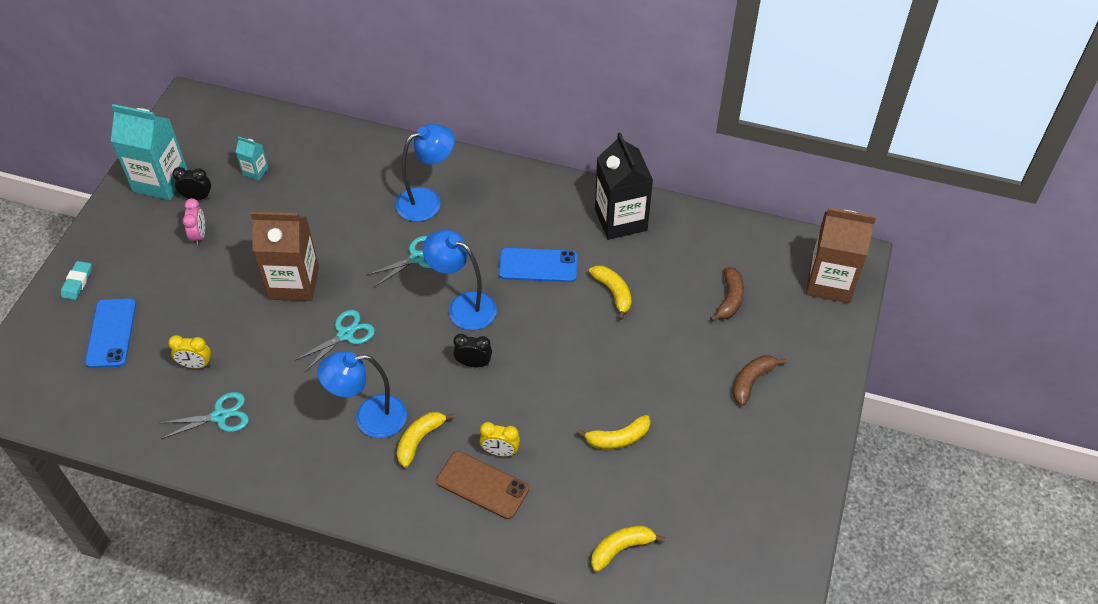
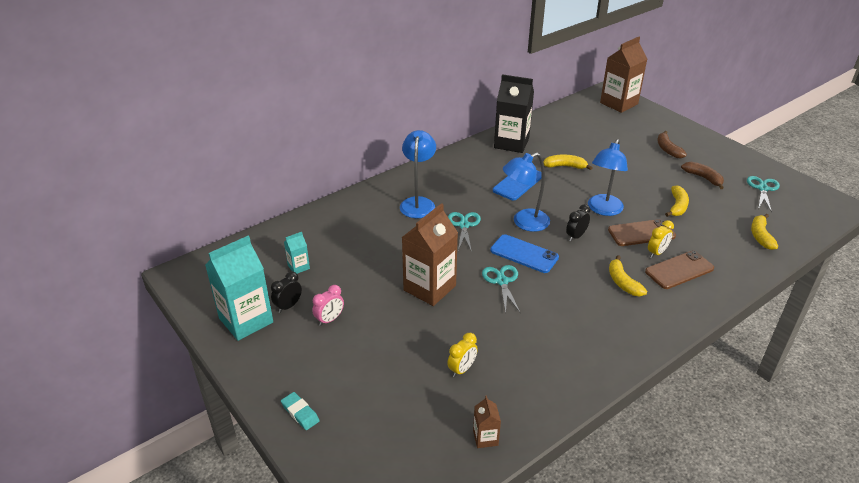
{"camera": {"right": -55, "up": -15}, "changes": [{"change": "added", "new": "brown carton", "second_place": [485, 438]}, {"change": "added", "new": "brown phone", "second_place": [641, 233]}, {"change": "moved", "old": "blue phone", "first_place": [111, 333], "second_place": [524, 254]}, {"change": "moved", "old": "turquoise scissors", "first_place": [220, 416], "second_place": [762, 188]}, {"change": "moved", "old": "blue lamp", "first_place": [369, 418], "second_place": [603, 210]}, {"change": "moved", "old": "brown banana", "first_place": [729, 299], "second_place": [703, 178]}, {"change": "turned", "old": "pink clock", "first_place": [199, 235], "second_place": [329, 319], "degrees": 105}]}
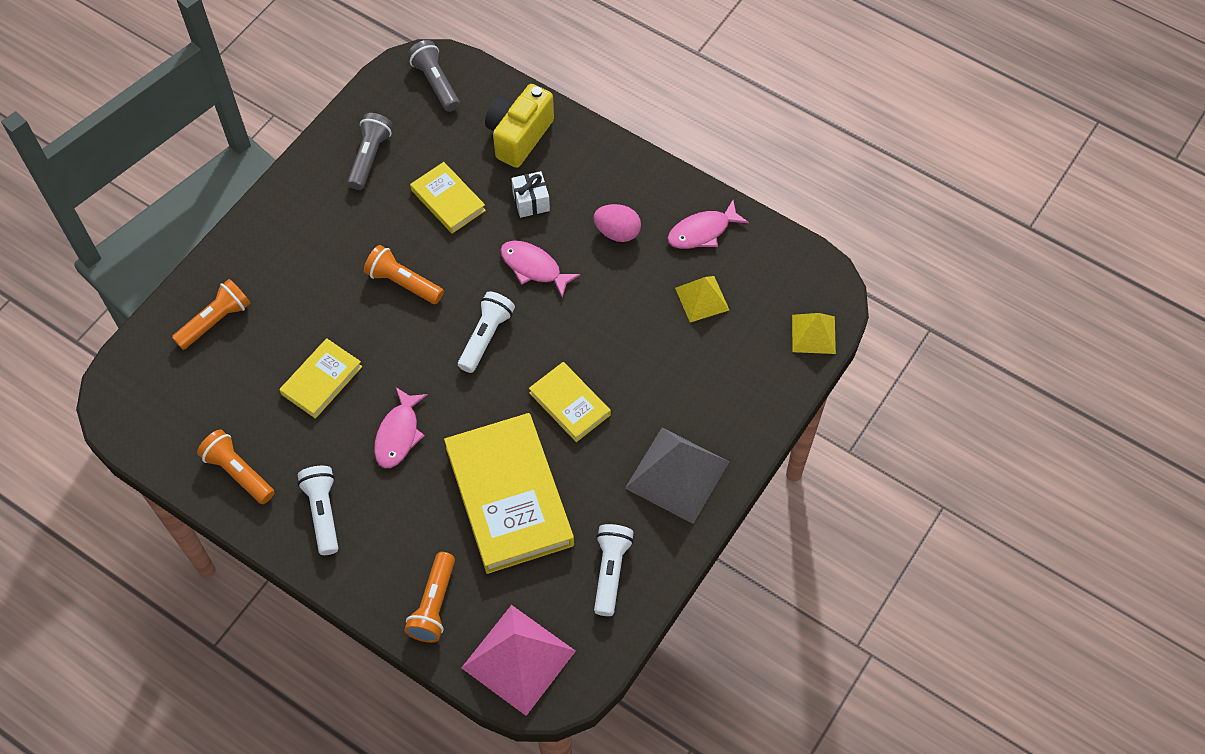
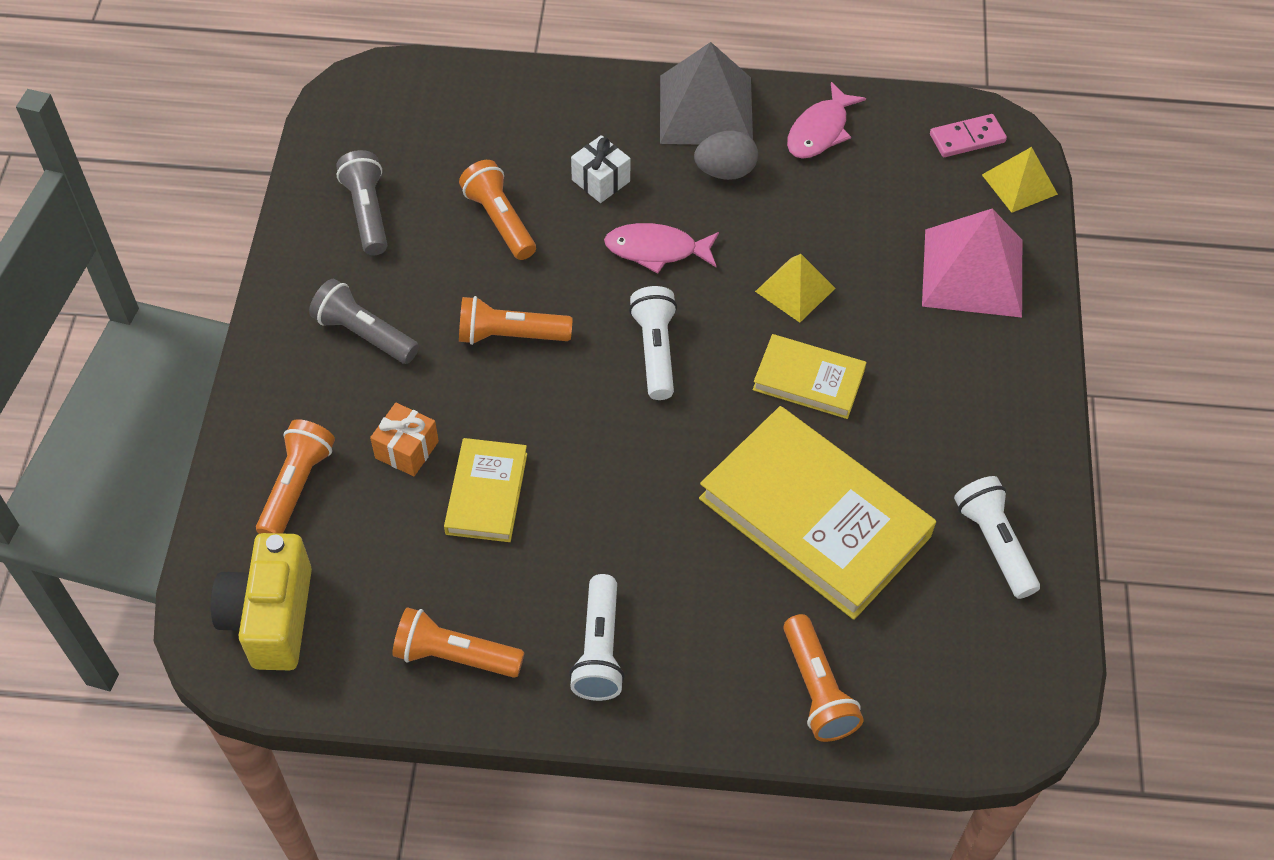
{"camera": {"right": -30, "up": -5}, "changes": [{"change": "removed", "old": "pink fish", "first_place": [398, 434]}, {"change": "added", "new": "orange gift", "second_place": [407, 449]}, {"change": "added", "new": "pink domino", "second_place": [967, 138]}, {"change": "moved", "old": "grey flashlight", "first_place": [435, 83], "second_place": [364, 334]}, {"change": "moved", "old": "pink pyramid", "first_place": [518, 659], "second_place": [972, 272]}, {"change": "moved", "old": "yellow camera", "first_place": [519, 136], "second_place": [271, 617]}, {"change": "moved", "old": "grey pyramid", "first_place": [677, 474], "second_place": [705, 109]}, {"change": "moved", "old": "yellow pyramid", "first_place": [702, 299], "second_place": [795, 290]}, {"change": "replaced", "old": "yellow book", "new": "orange flashlight", "first_place": [448, 200], "second_place": [499, 220]}, {"change": "recoloured", "old": "pink egg", "new": "grey egg", "first_place": [617, 232], "second_place": [725, 171]}, {"change": "turned", "old": "white flashlight", "first_place": [323, 512], "second_place": [599, 649], "degrees": -135}]}
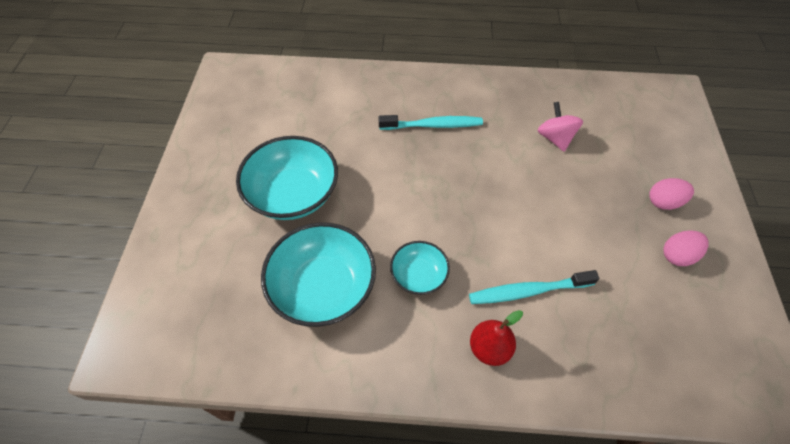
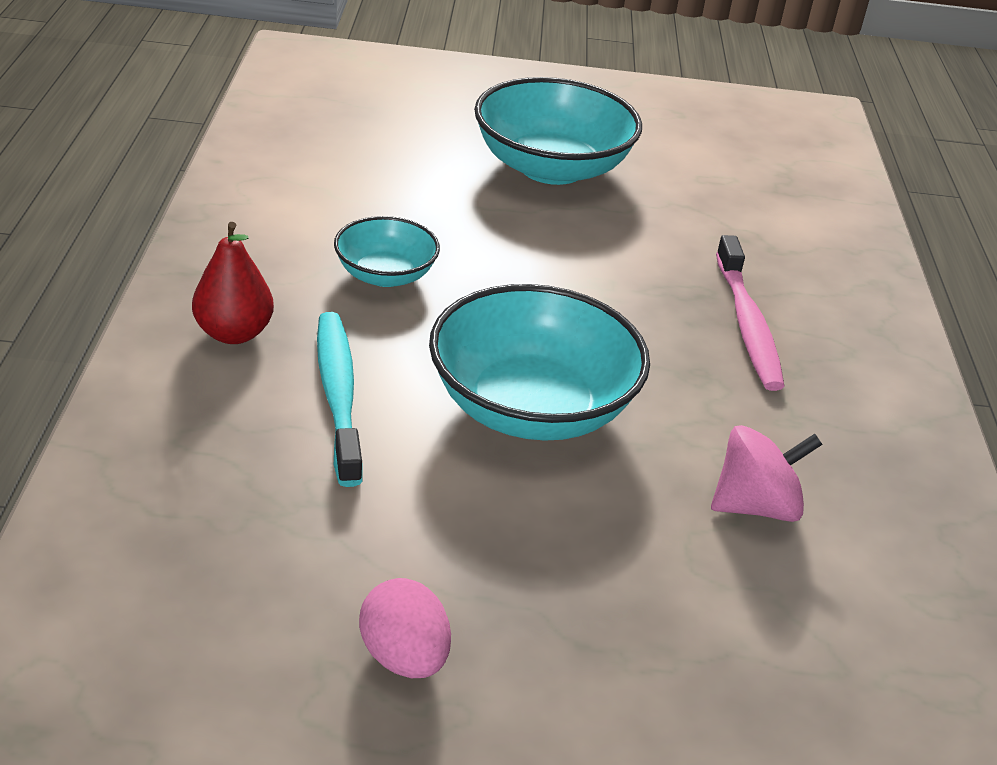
{"camera": {"right": 85, "up": -20}, "changes": [{"change": "removed", "old": "pink egg", "first_place": [663, 202]}, {"change": "moved", "old": "turquoise bowl", "first_place": [323, 287], "second_place": [531, 407]}, {"change": "recoloured", "old": "turquoise toothbrush", "new": "pink toothbrush", "first_place": [433, 125], "second_place": [747, 324]}]}
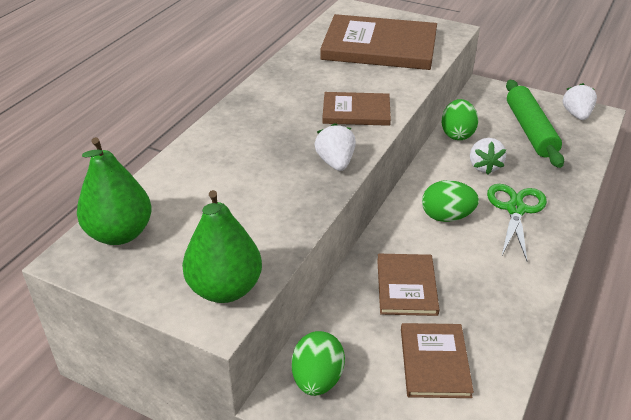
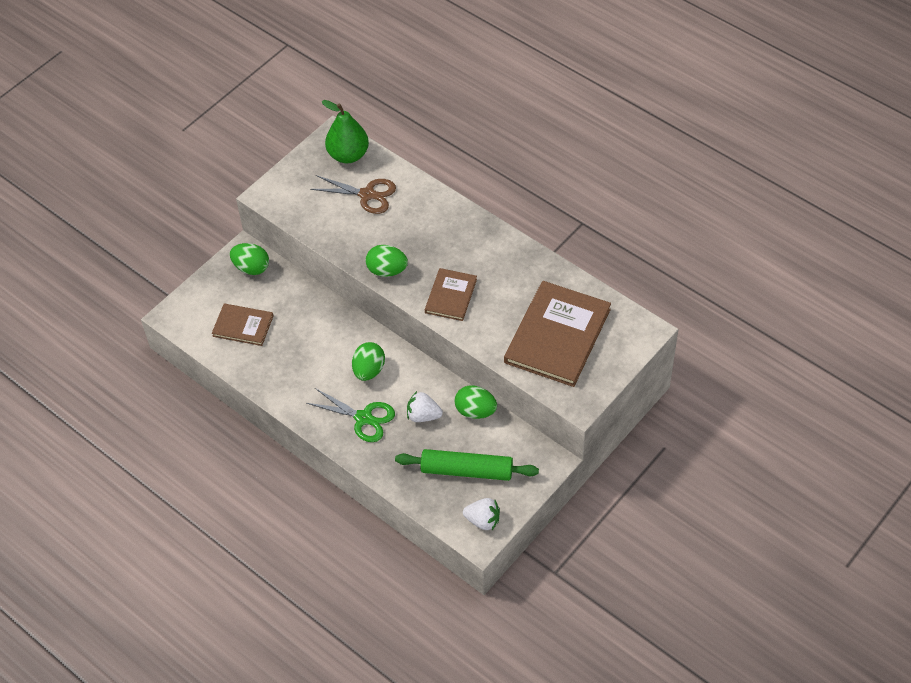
{"camera": {"right": 105, "up": 15}, "changes": [{"change": "removed", "old": "green pear", "first_place": [225, 289]}, {"change": "removed", "old": "brown book", "first_place": [406, 286]}, {"change": "added", "new": "brown scissors", "second_place": [367, 195]}, {"change": "replaced", "old": "white strawberry", "new": "green egg", "first_place": [335, 162], "second_place": [387, 270]}]}
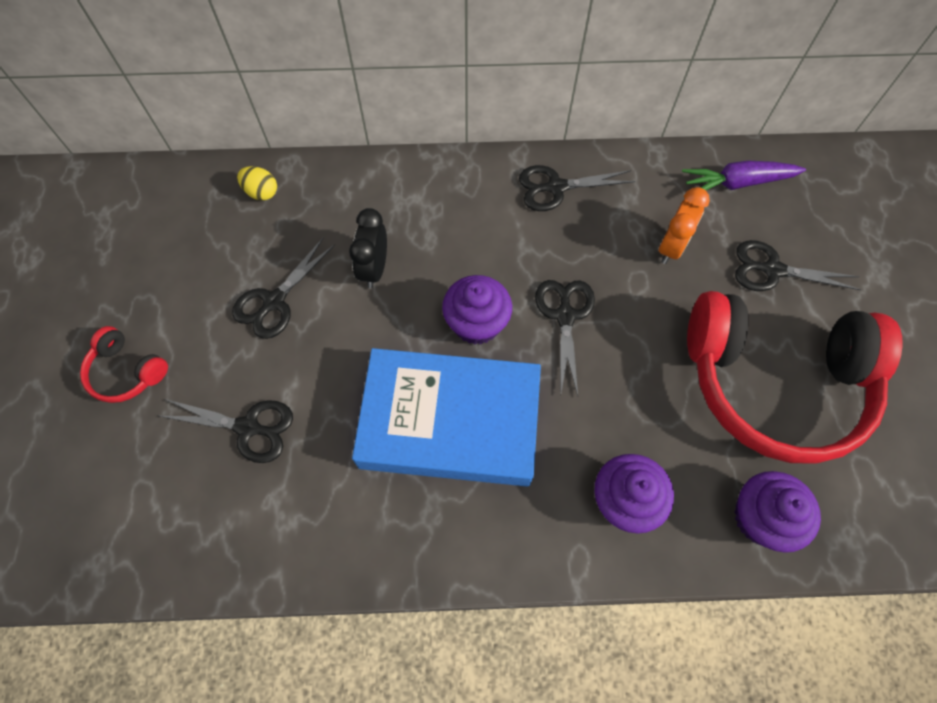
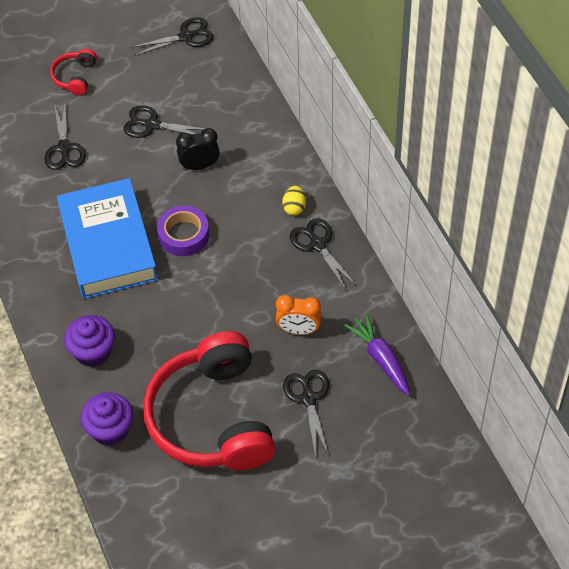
{"camera": {"right": 70, "up": -10}, "changes": [{"change": "moved", "old": "yellow egg", "first_place": [261, 192], "second_place": [294, 207]}, {"change": "moved", "old": "black scissors", "first_place": [565, 316], "second_place": [186, 37]}, {"change": "replaced", "old": "purple cupcake", "new": "purple tape", "first_place": [476, 323], "second_place": [183, 235]}]}
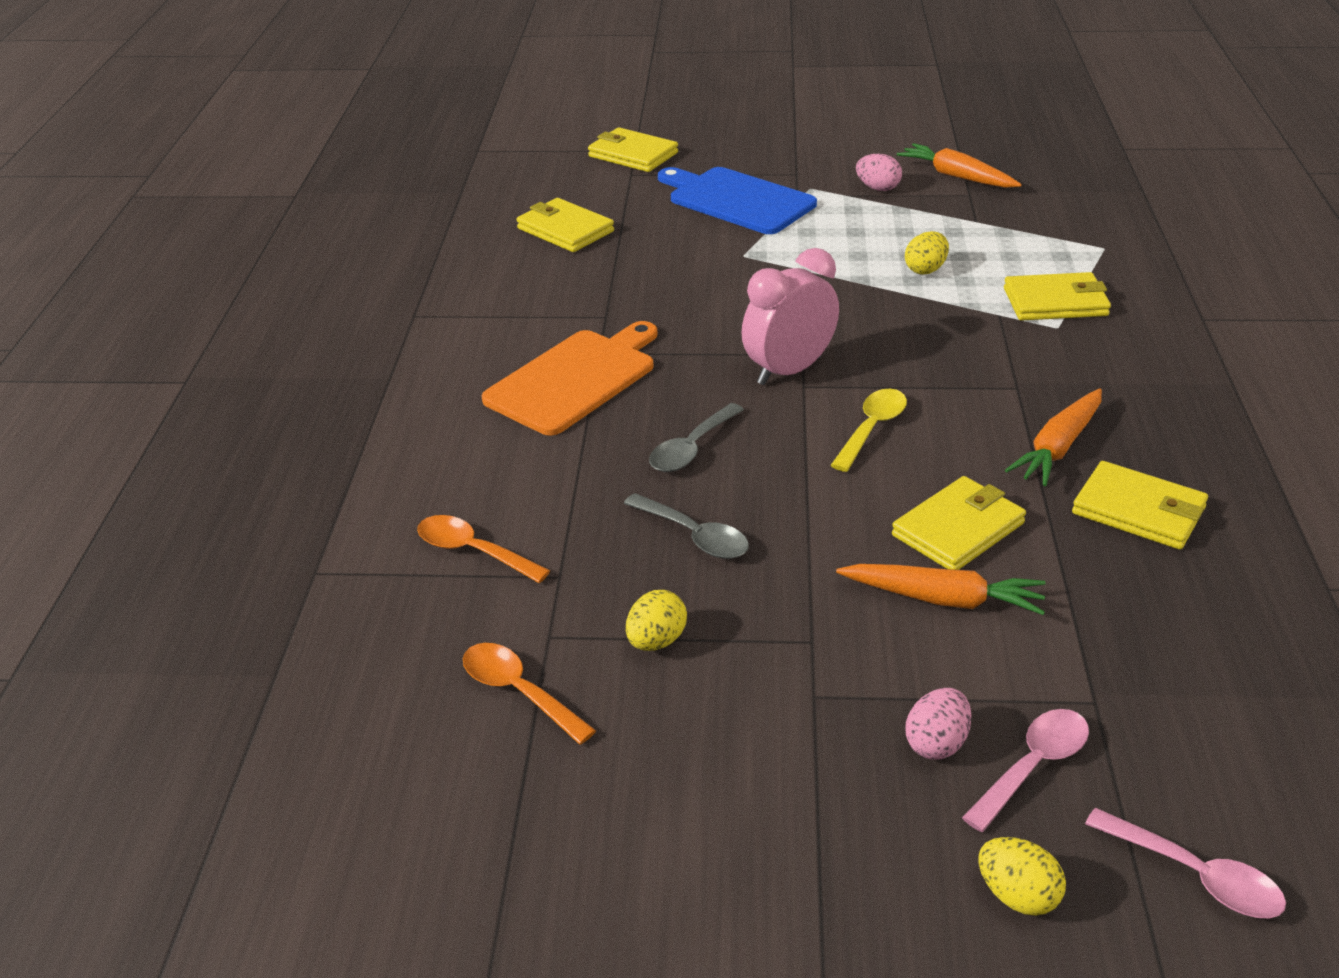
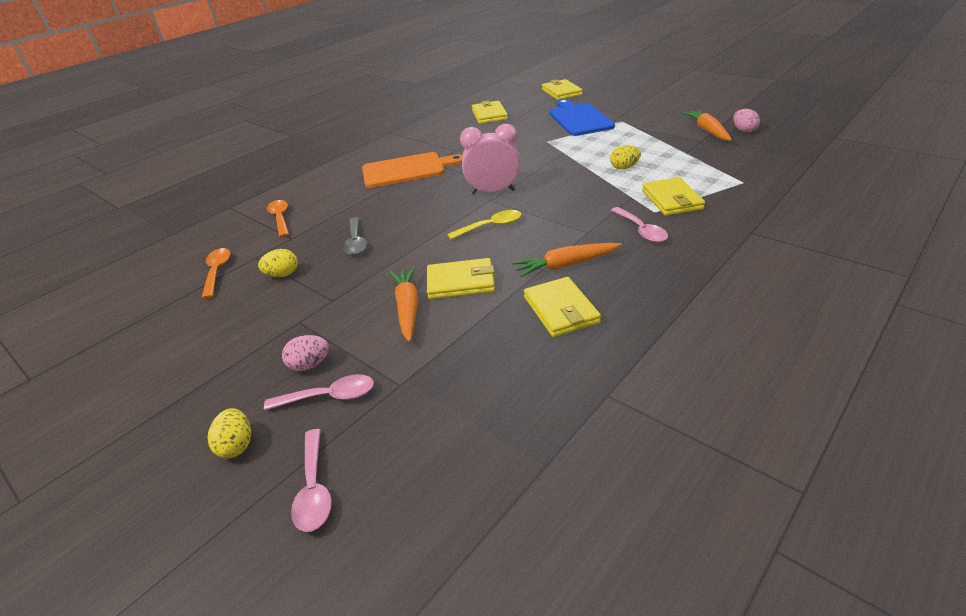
{"camera": {"right": 40, "up": 0}, "changes": [{"change": "removed", "old": "grey spoon", "first_place": [691, 448]}, {"change": "added", "new": "pink spoon", "second_place": [641, 230]}, {"change": "moved", "old": "pink egg", "first_place": [878, 188], "second_place": [744, 130]}, {"change": "turned", "old": "orange carrot", "first_place": [944, 599], "second_place": [407, 308], "degrees": -150}, {"change": "turned", "old": "yellow wallet", "first_place": [1055, 302], "second_place": [672, 200], "degrees": 45}]}
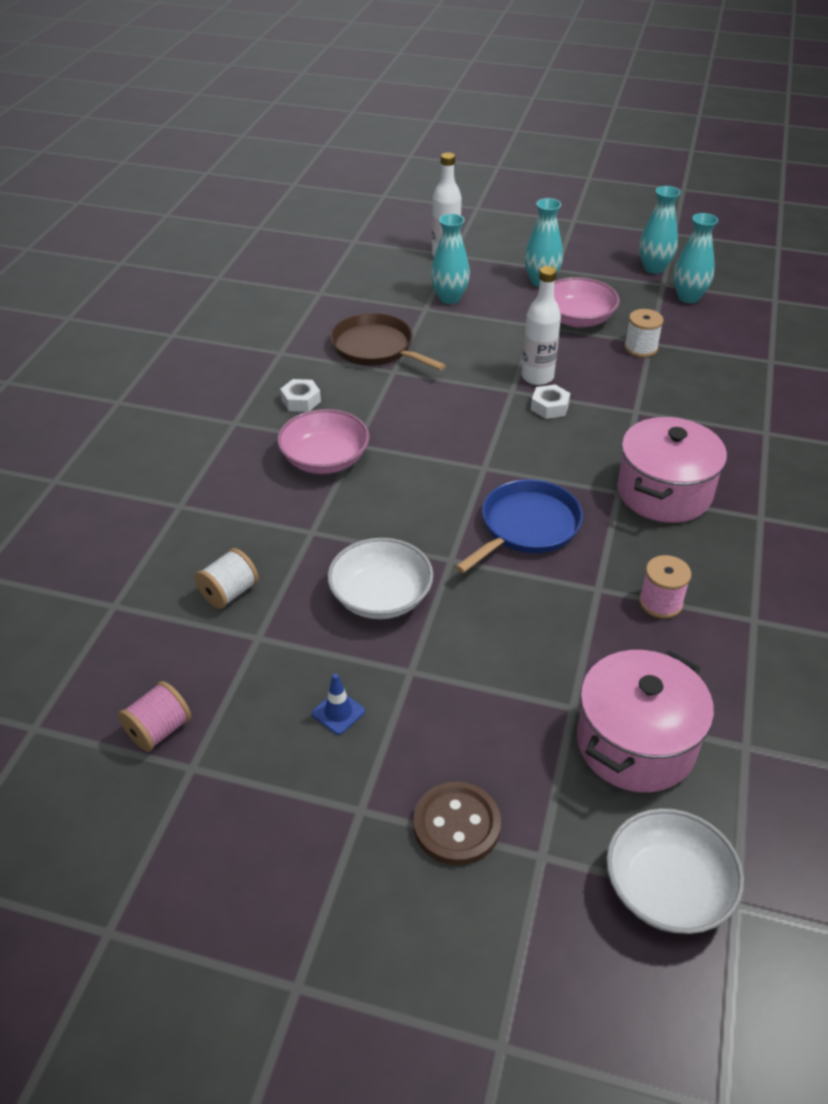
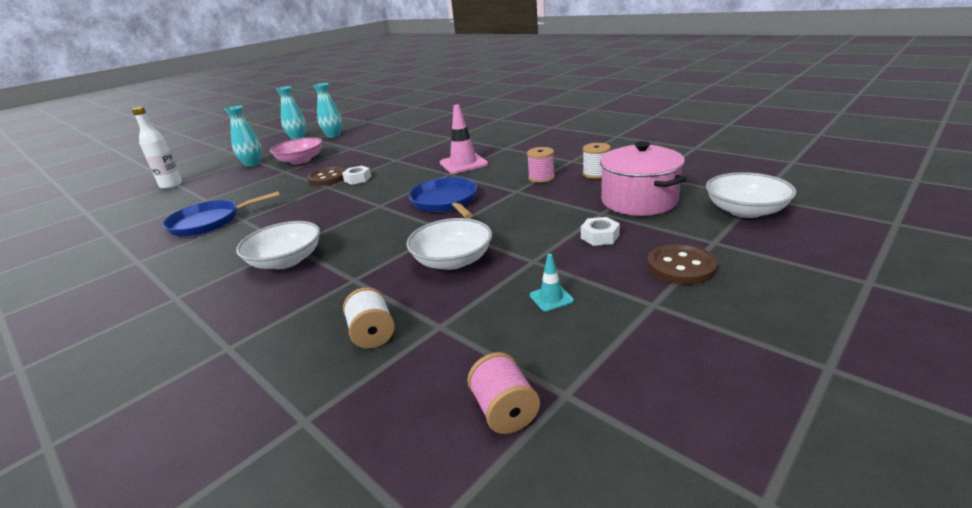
{"camera": {"right": -60, "up": -15}, "changes": [{"change": "removed", "old": "turquoise vase", "first_place": [449, 298]}, {"change": "moved", "old": "white nut", "first_place": [301, 400], "second_place": [599, 236]}, {"change": "moved", "old": "white spool", "first_place": [640, 348], "second_place": [596, 174]}, {"change": "replaced", "old": "white bottle", "new": "brown button", "first_place": [537, 377], "second_place": [328, 178]}, {"change": "replaced", "old": "pink pot", "new": "pink traffic cone", "first_place": [664, 492], "second_place": [463, 164]}, {"change": "recoloured", "old": "pink bowl", "new": "white bowl", "first_place": [325, 459], "second_place": [286, 261]}, {"change": "recoloured", "old": "blue traffic cone", "new": "turquoise traffic cone", "first_place": [338, 712], "second_place": [551, 298]}, {"change": "recoloured", "old": "brown pan", "new": "blue pan", "first_place": [376, 348], "second_place": [209, 222]}]}
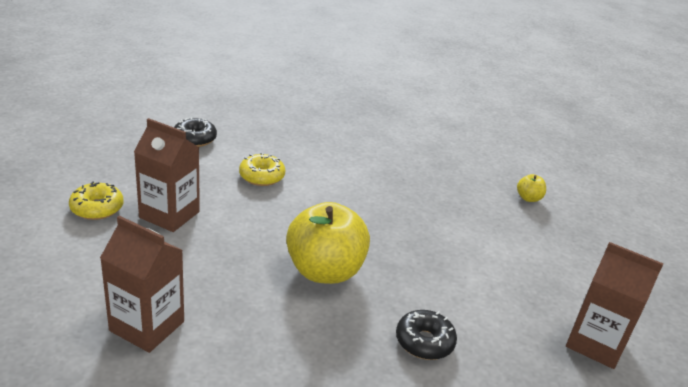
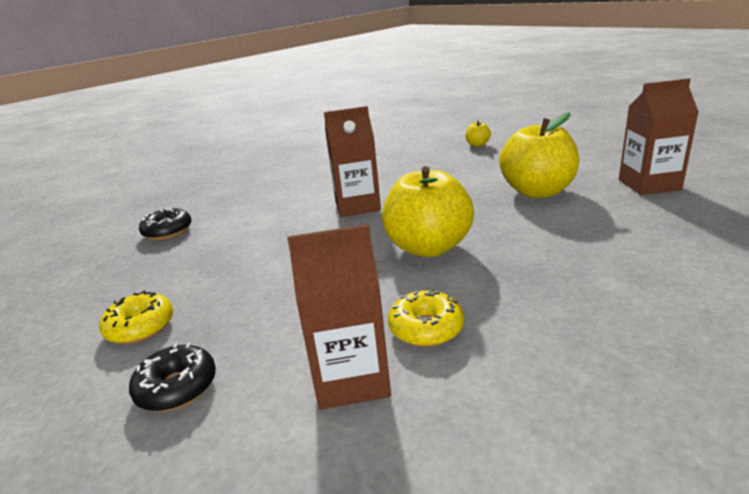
{"camera": {"right": -30, "up": -5}, "changes": [{"change": "added", "new": "yellow apple", "second_place": [537, 191]}, {"change": "moved", "old": "brown carton", "first_place": [169, 215], "second_place": [357, 206]}, {"change": "moved", "old": "yellow donut", "first_place": [262, 176], "second_place": [426, 328]}, {"change": "moved", "old": "black donut", "first_place": [424, 342], "second_place": [177, 387]}]}
